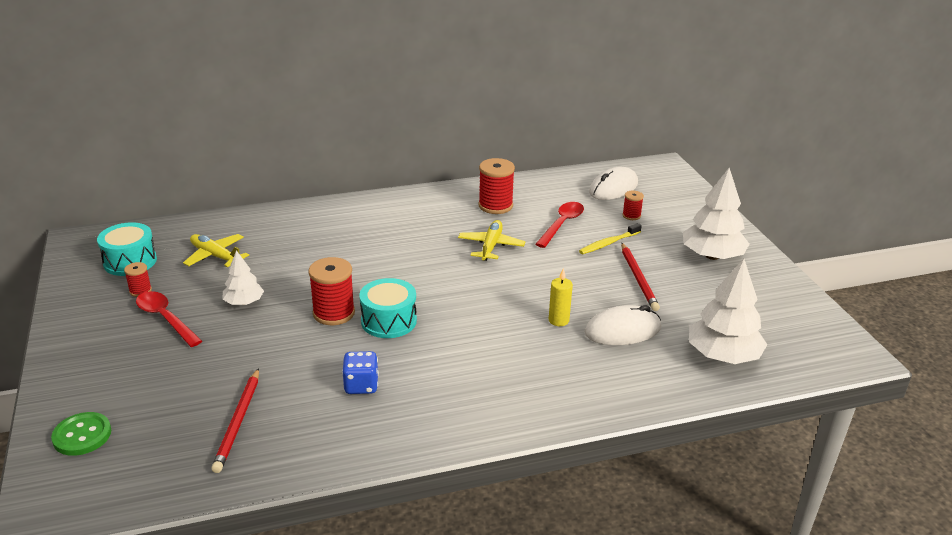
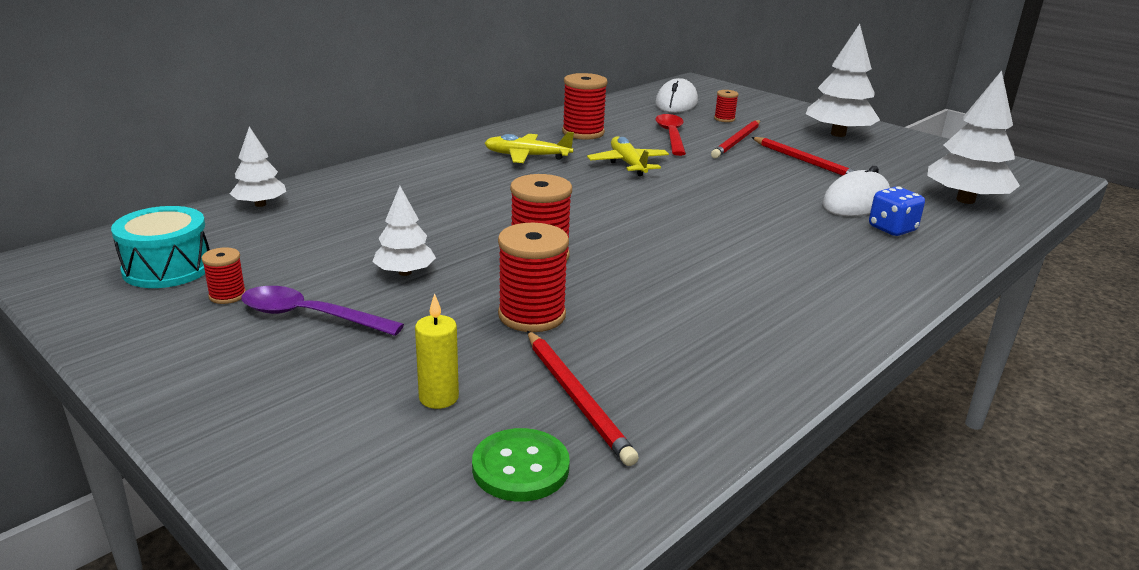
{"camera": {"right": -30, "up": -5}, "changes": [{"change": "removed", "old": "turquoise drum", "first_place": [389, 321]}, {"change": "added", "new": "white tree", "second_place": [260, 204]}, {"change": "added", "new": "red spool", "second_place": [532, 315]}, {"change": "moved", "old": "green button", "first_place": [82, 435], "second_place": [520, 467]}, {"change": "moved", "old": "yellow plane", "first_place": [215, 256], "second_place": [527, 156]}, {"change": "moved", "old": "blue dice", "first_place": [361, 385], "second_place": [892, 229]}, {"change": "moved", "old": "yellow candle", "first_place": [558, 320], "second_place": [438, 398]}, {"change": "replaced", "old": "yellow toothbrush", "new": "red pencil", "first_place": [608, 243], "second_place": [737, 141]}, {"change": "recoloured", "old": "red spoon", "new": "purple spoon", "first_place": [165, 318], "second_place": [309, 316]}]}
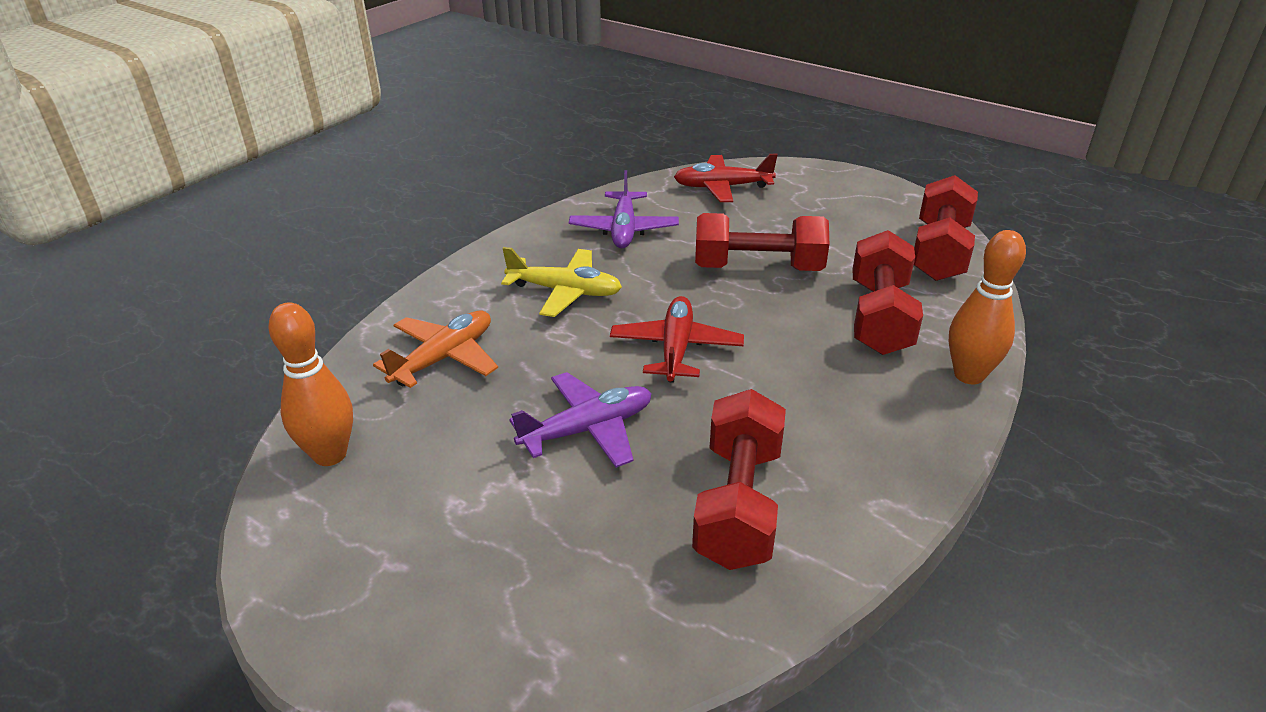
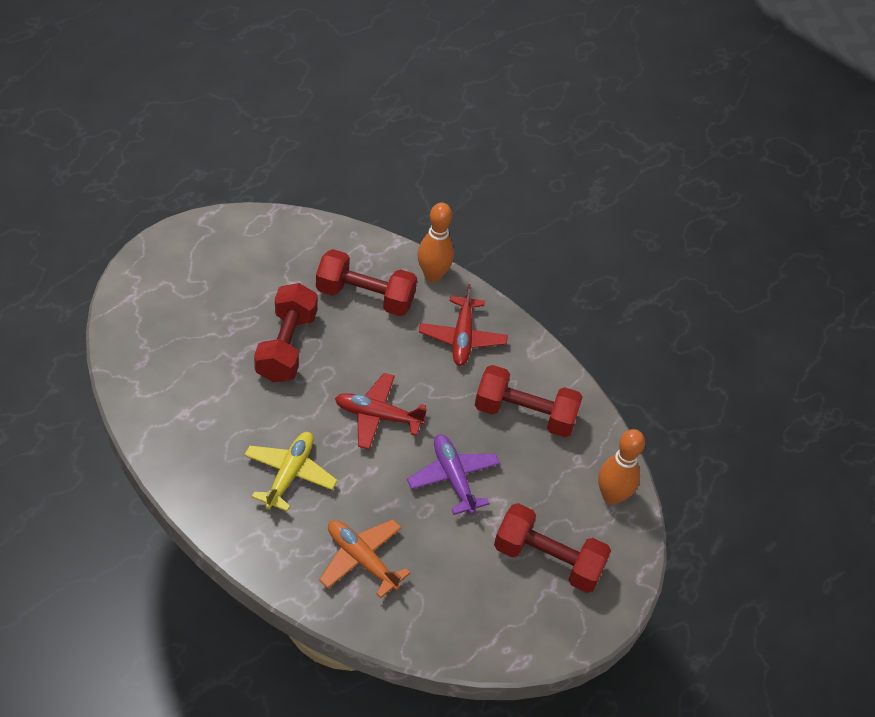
{"camera": {"right": -90, "up": 15}, "changes": [{"change": "removed", "old": "purple plane", "first_place": [623, 229]}, {"change": "moved", "old": "orange bowling pin", "first_place": [330, 455], "second_place": [612, 496]}, {"change": "moved", "old": "red plane", "first_place": [722, 187], "second_place": [462, 338]}, {"change": "moved", "old": "red dumbbell", "first_place": [939, 252], "second_place": [548, 559]}]}
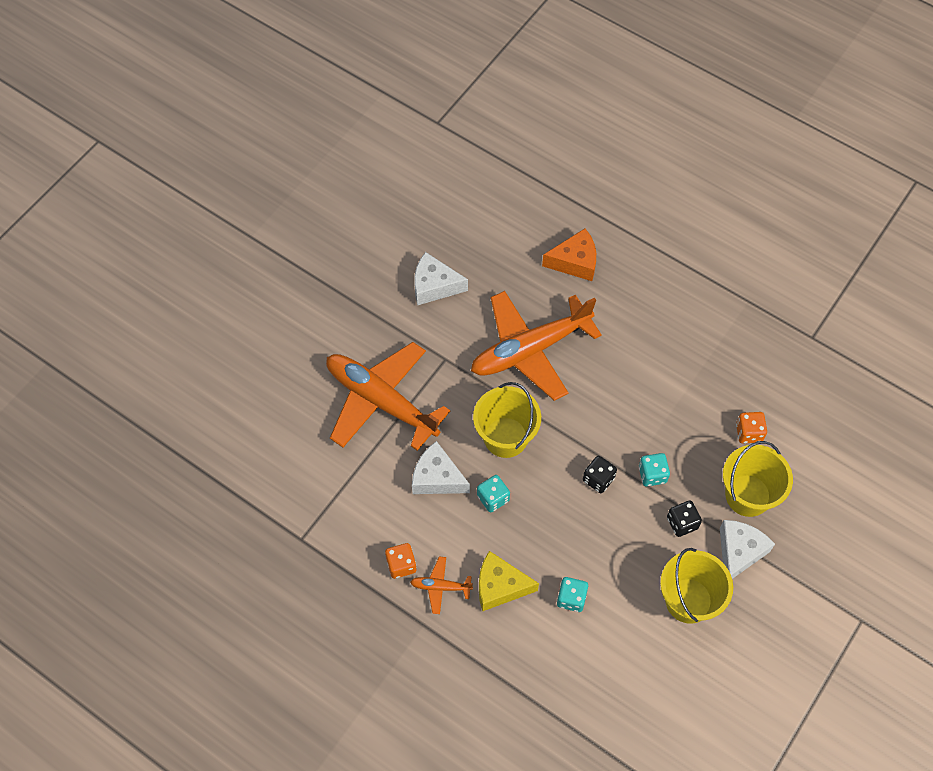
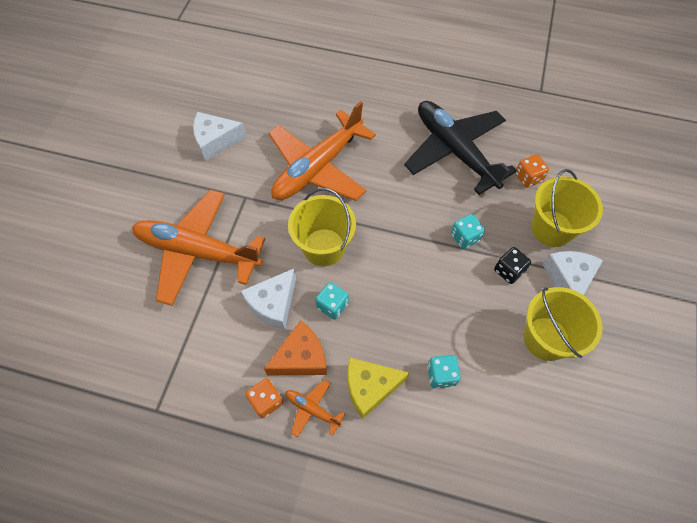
{"camera": {"right": -20, "up": 0}, "changes": [{"change": "removed", "old": "black dice", "first_place": [598, 479]}, {"change": "added", "new": "black plane", "second_place": [455, 151]}, {"change": "moved", "old": "orange cheese", "first_place": [575, 262], "second_place": [301, 358]}, {"change": "turned", "old": "orange plane", "first_place": [440, 587], "second_place": [312, 409], "degrees": 45}, {"change": "turned", "old": "white cheese", "first_place": [437, 478], "second_place": [273, 304], "degrees": -60}]}
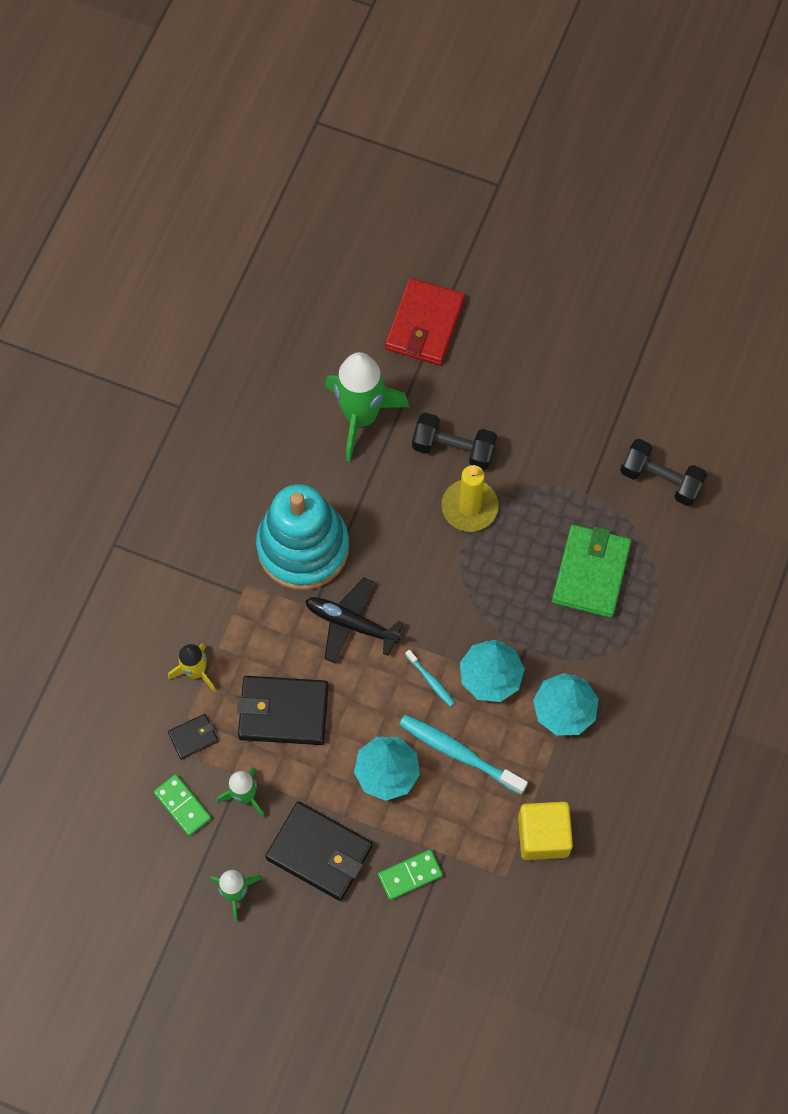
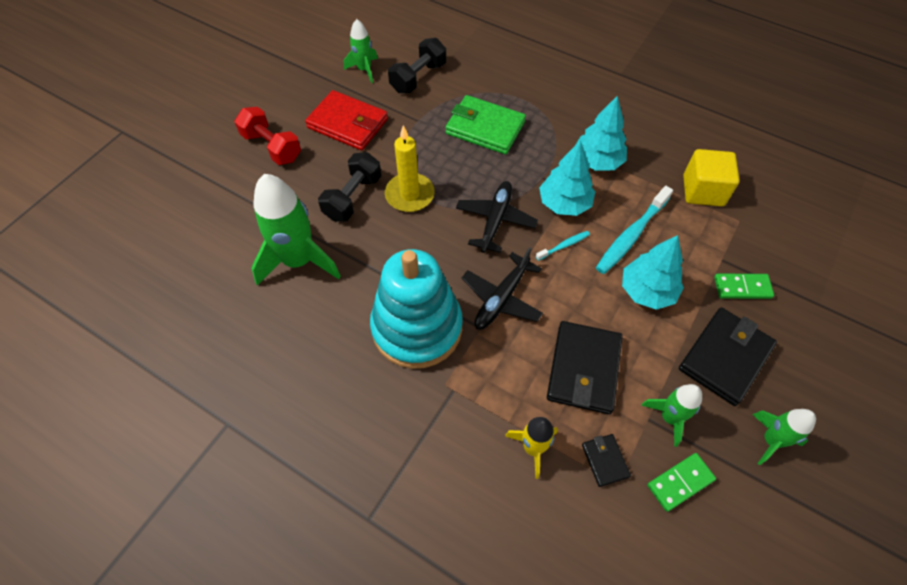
{"camera": {"right": -80, "up": -10}, "changes": [{"change": "added", "new": "red dumbbell", "second_place": [272, 147]}, {"change": "added", "new": "green rocket", "second_place": [364, 70]}, {"change": "added", "new": "black plane", "second_place": [495, 220]}, {"change": "moved", "old": "red wallet", "first_place": [425, 324], "second_place": [348, 123]}, {"change": "turned", "old": "green domino", "first_place": [410, 875], "second_place": [742, 288], "degrees": -75}]}
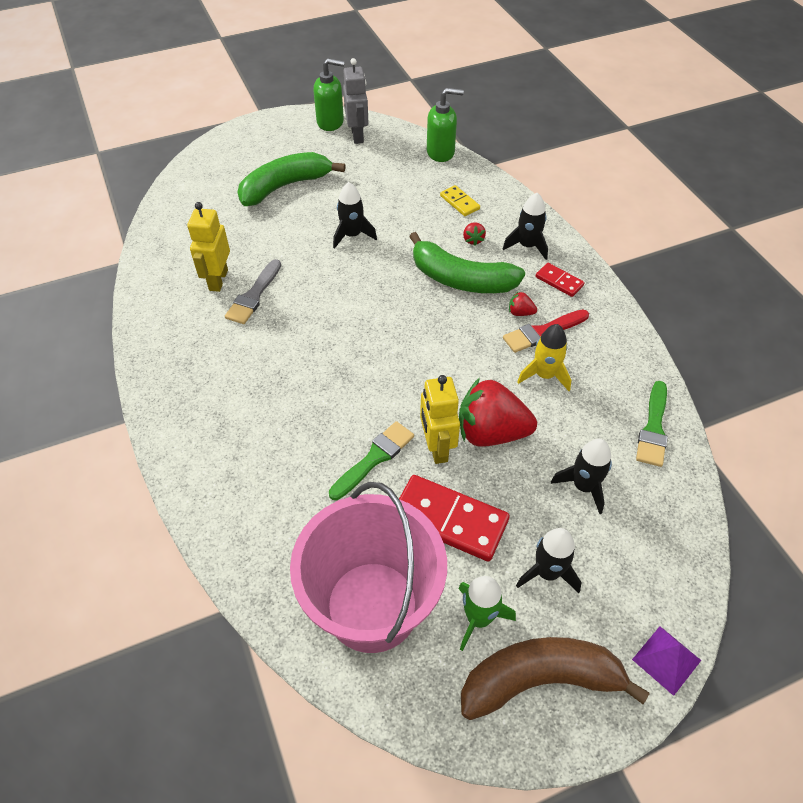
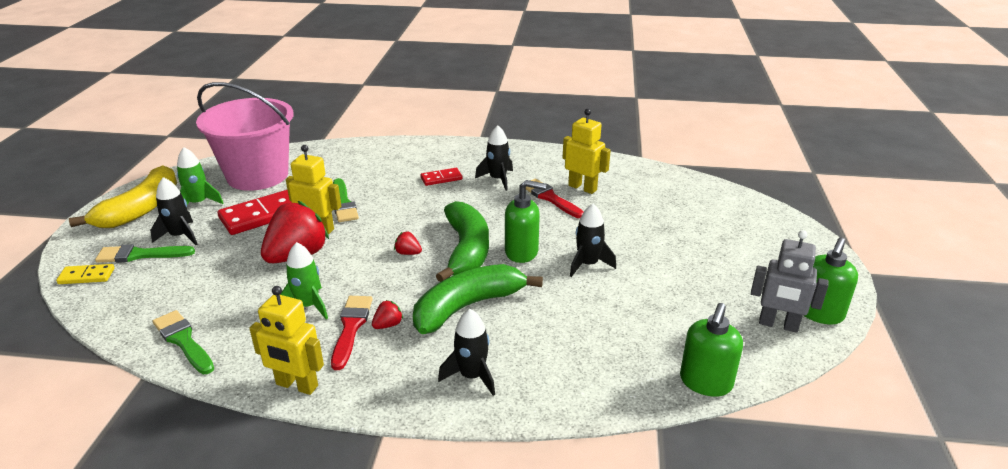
{"camera": {"right": 120, "up": -20}, "changes": [{"change": "removed", "old": "purple pyramid", "first_place": [666, 660]}, {"change": "added", "new": "green brush", "second_place": [140, 255]}, {"change": "added", "new": "yellow robot", "second_place": [296, 385]}, {"change": "added", "new": "green soap dispenser", "second_place": [522, 252]}, {"change": "moved", "old": "green banana", "first_place": [285, 186], "second_place": [466, 250]}, {"change": "moved", "old": "yellow domino", "first_place": [459, 202], "second_place": [86, 276]}, {"change": "moved", "old": "red strawberry", "first_place": [473, 240], "second_place": [408, 253]}, {"change": "moved", "old": "red domino", "first_place": [559, 281], "second_place": [441, 178]}, {"change": "moved", "old": "black rocket", "first_place": [583, 486], "second_place": [497, 179]}, {"change": "recoloured", "old": "grey brush", "new": "red brush", "first_place": [254, 295], "second_place": [550, 198]}, {"change": "recoloured", "old": "brown banana", "new": "yellow banana", "first_place": [540, 680], "second_place": [141, 209]}, {"change": "recoloured", "old": "yellow rocket", "new": "green rocket", "first_place": [544, 375], "second_place": [308, 306]}]}
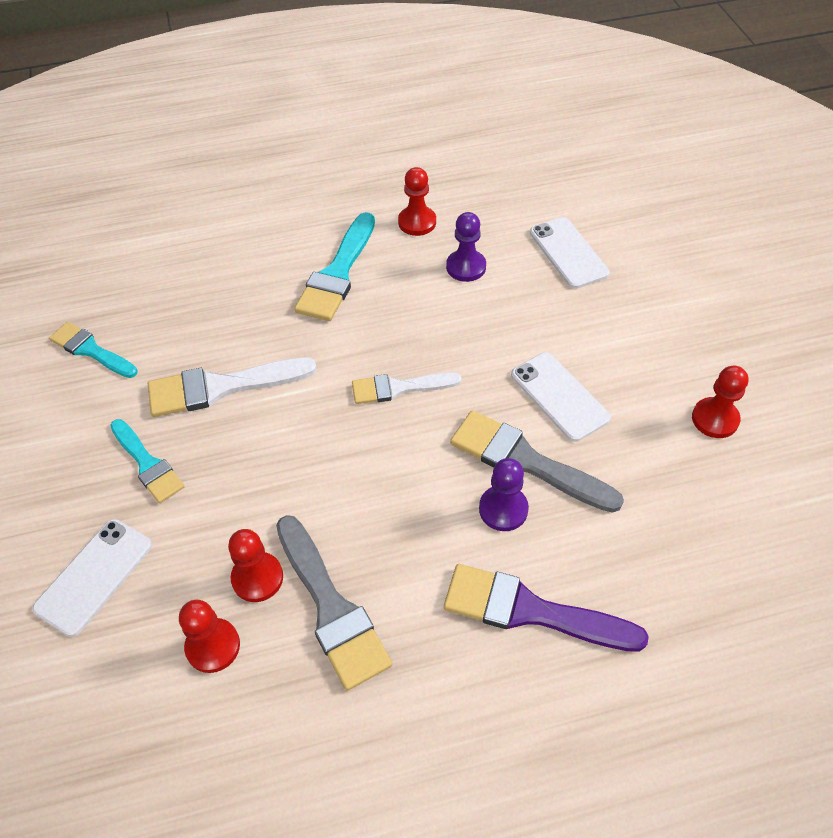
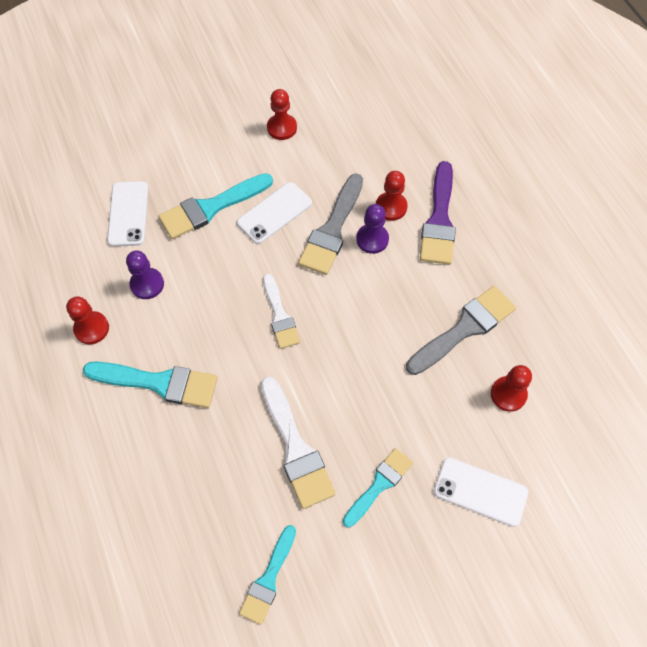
{"camera": {"right": -100, "up": 10}, "changes": [{"change": "added", "new": "turquoise brush", "second_place": [211, 207]}, {"change": "moved", "old": "red pawn", "first_place": [257, 578], "second_place": [391, 207]}, {"change": "turned", "old": "white phone", "first_place": [568, 253], "second_place": [128, 214], "degrees": -60}]}
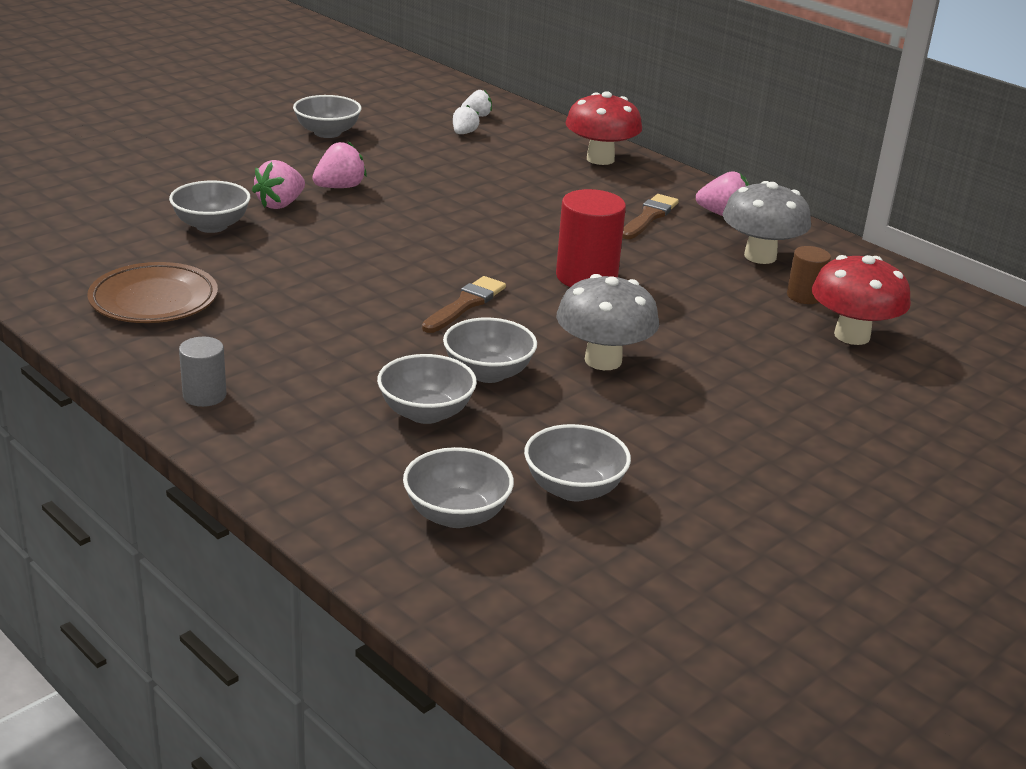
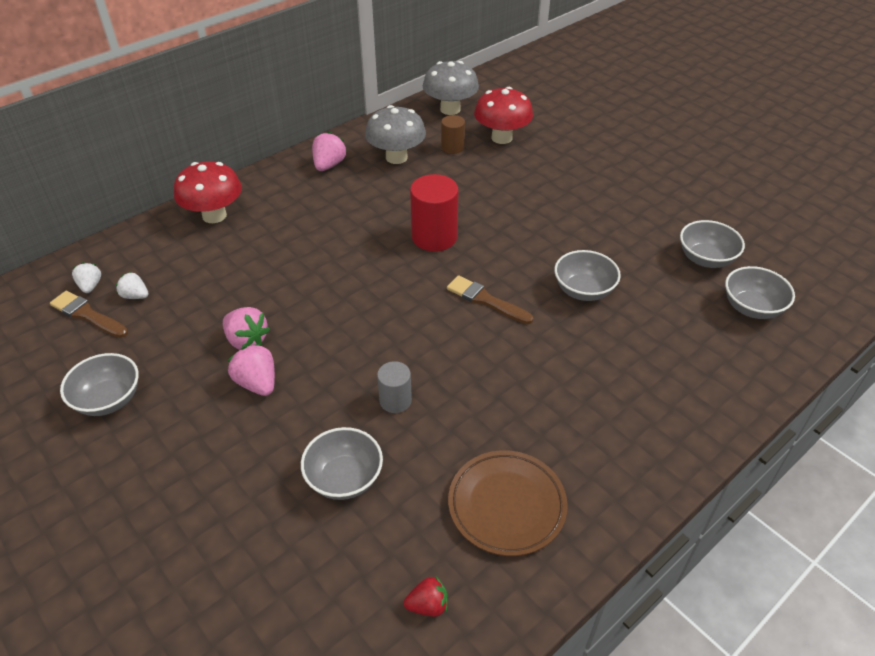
{"camera": {"right": -85, "up": 15}, "changes": [{"change": "removed", "old": "grey bowl", "first_place": [426, 413]}, {"change": "added", "new": "red strawberry", "second_place": [428, 605]}, {"change": "moved", "old": "grey cylinder", "first_place": [204, 395], "second_place": [395, 400]}, {"change": "moved", "old": "pink strawberry", "first_place": [280, 204], "second_place": [247, 340]}, {"change": "moved", "old": "grey mushroom", "first_place": [603, 360], "second_place": [450, 109]}, {"change": "moved", "old": "brown brush", "first_place": [649, 217], "second_place": [88, 315]}]}
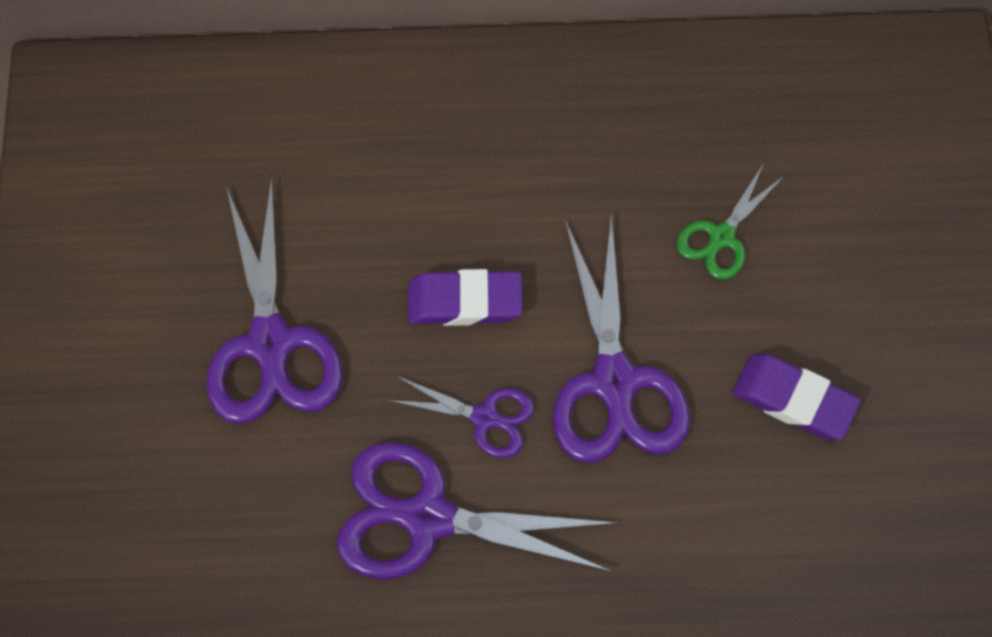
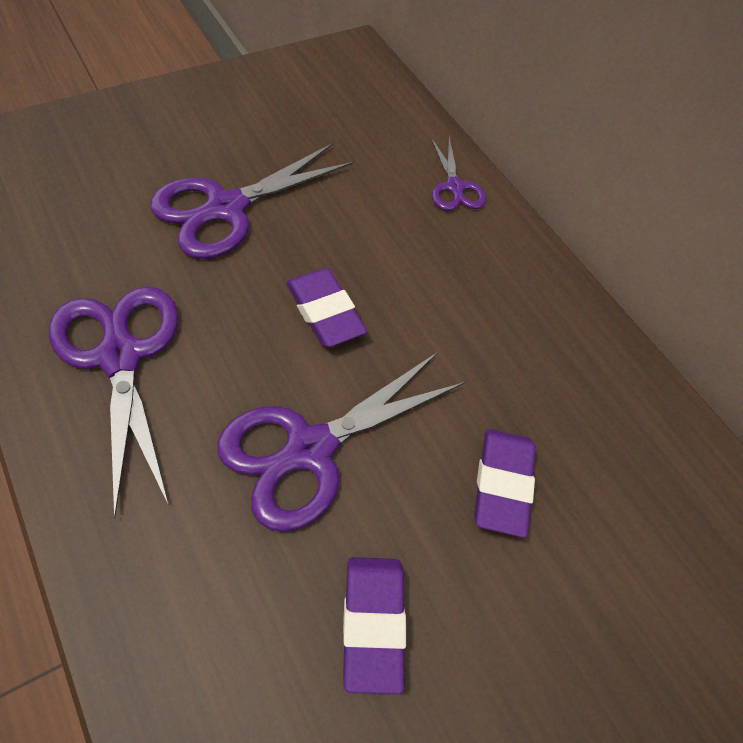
{"camera": {"right": 55, "up": -10}, "changes": [{"change": "moved", "old": "purple scissors", "first_place": [485, 417], "second_place": [454, 187]}, {"change": "replaced", "old": "green scissors", "new": "purple eraser", "first_place": [721, 237], "second_place": [502, 484]}]}
